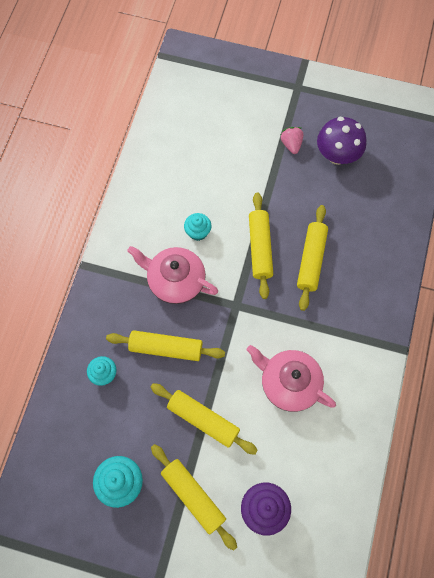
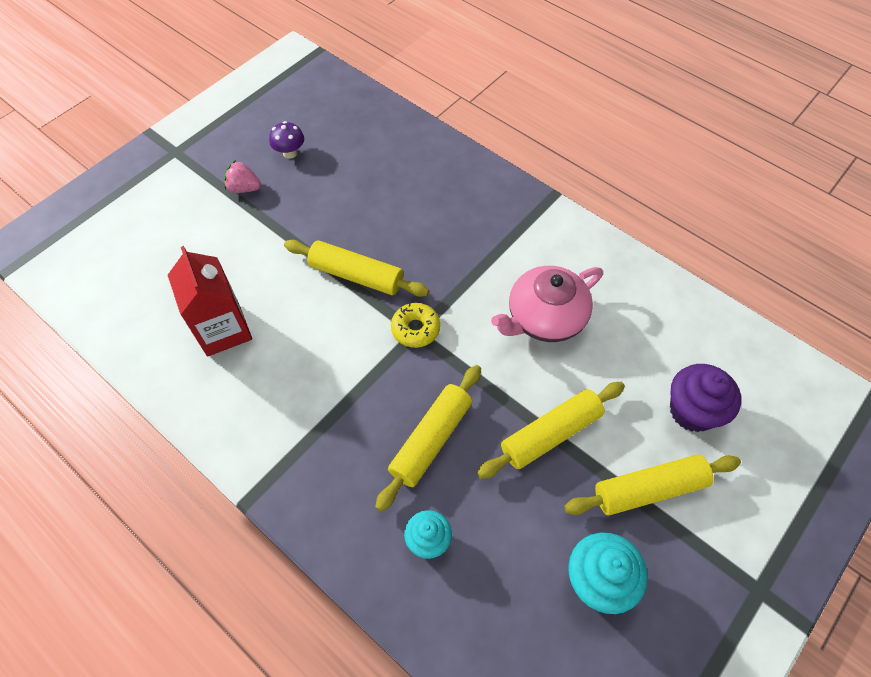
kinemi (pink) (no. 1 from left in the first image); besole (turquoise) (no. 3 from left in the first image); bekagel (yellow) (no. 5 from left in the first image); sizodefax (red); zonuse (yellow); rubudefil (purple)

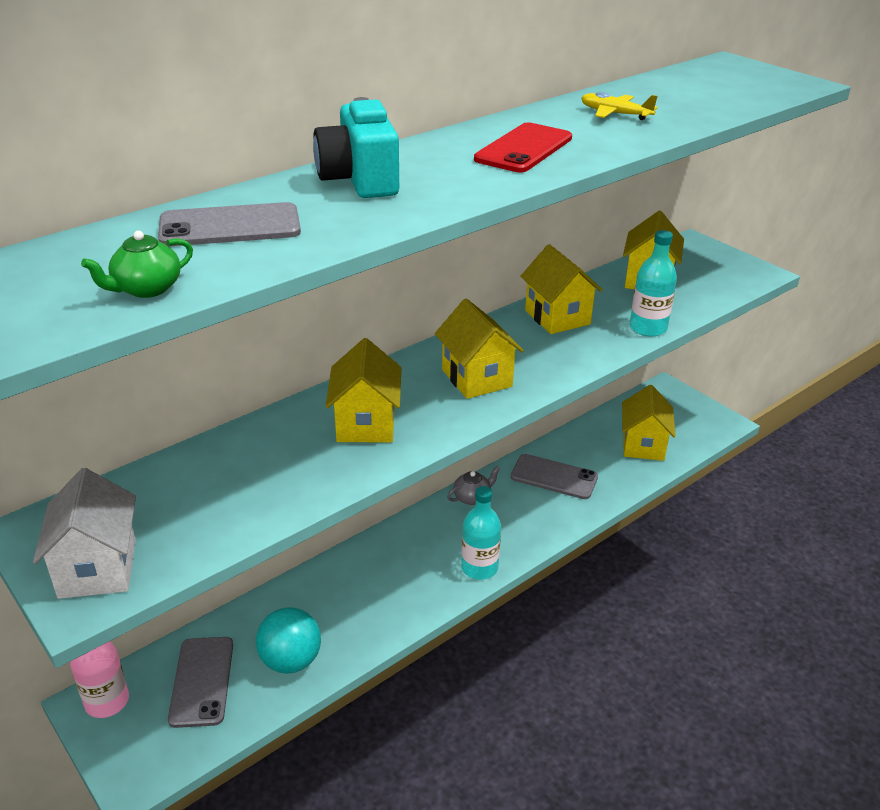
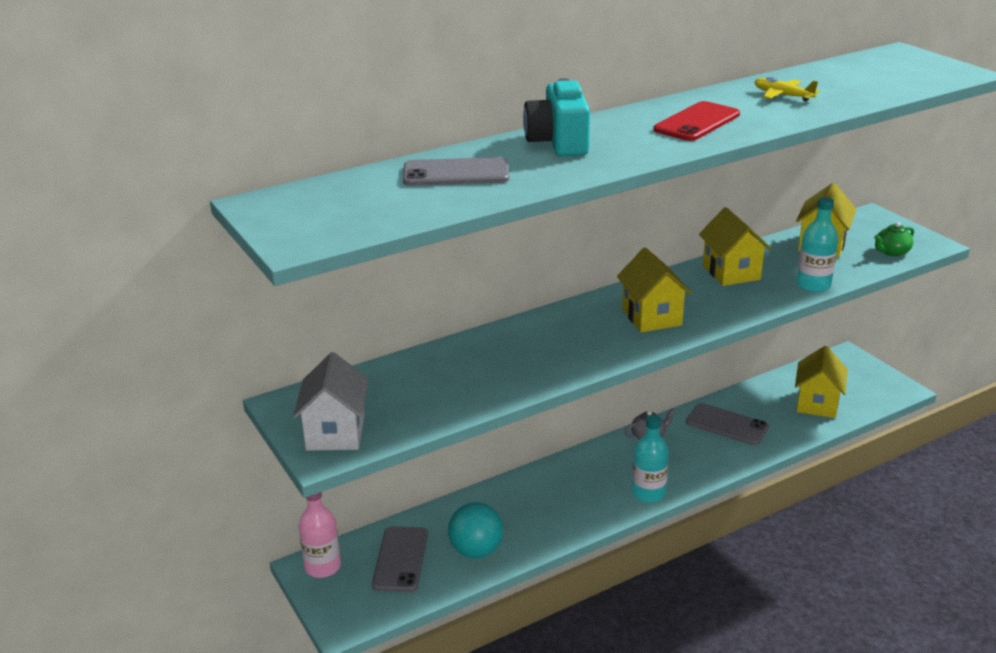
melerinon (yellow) (no. 1 from left in the first image); kinemi (green)

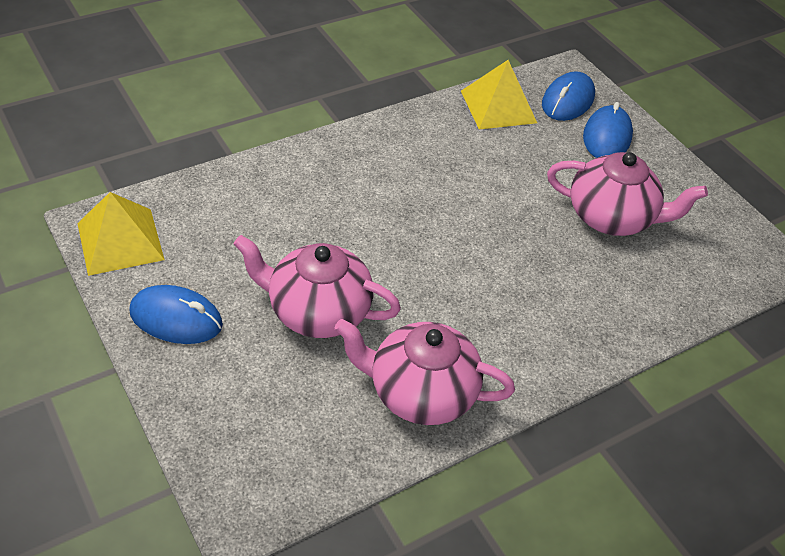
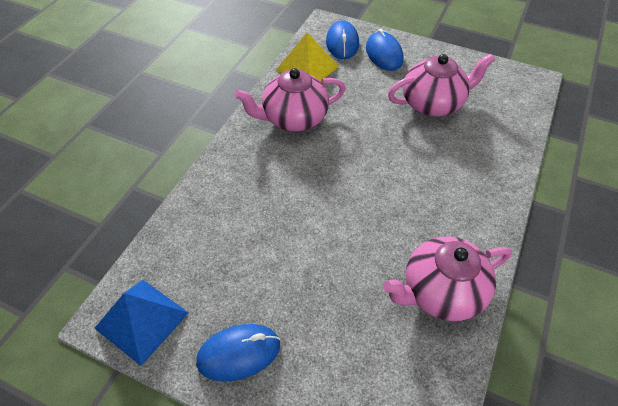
kinemi (pink) (no. 1 from left); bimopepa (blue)

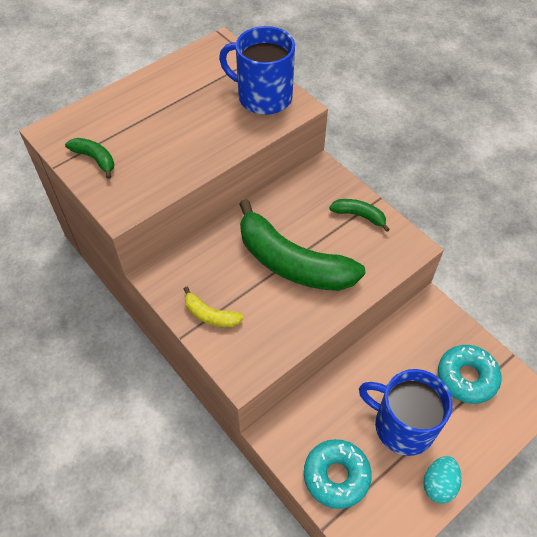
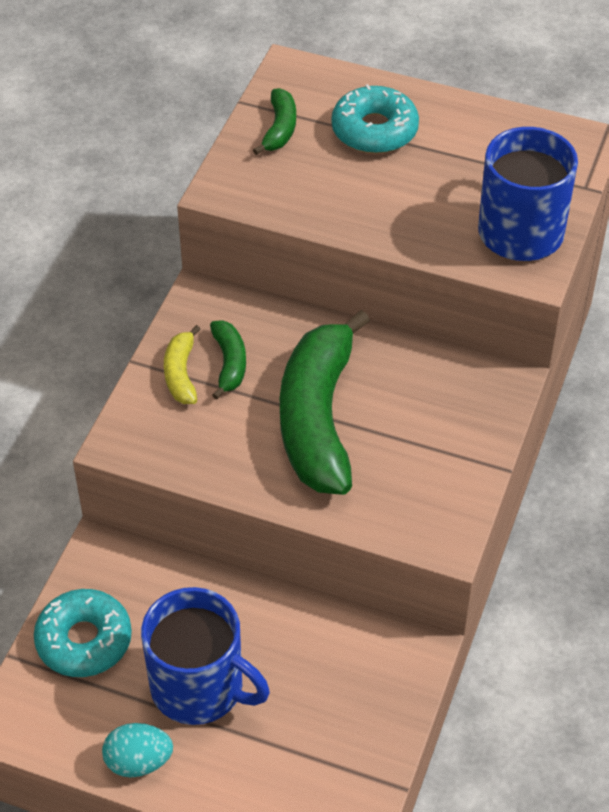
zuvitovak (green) (no. 1 from left); zonuse (turquoise) (no. 2 from left); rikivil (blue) (no. 1 from left)

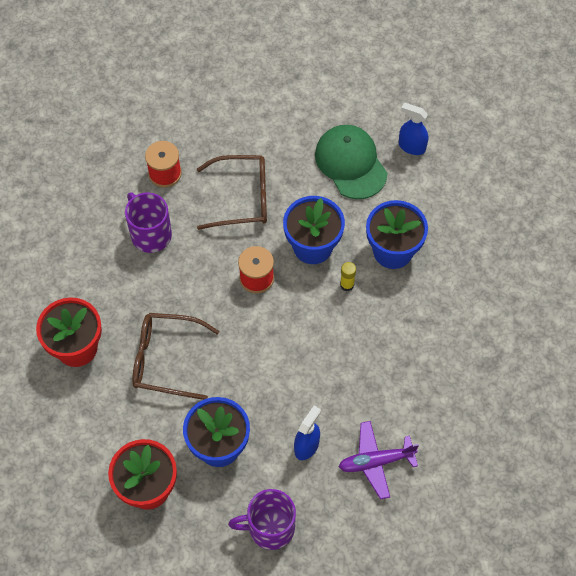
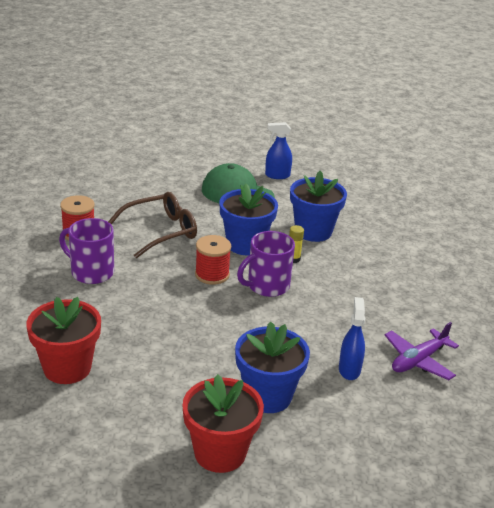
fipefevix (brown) (no. 1 from left in the first image); rikivil (purple) (no. 2 from left)

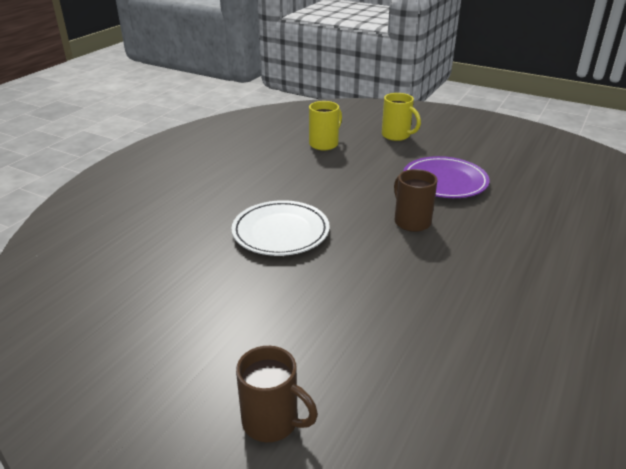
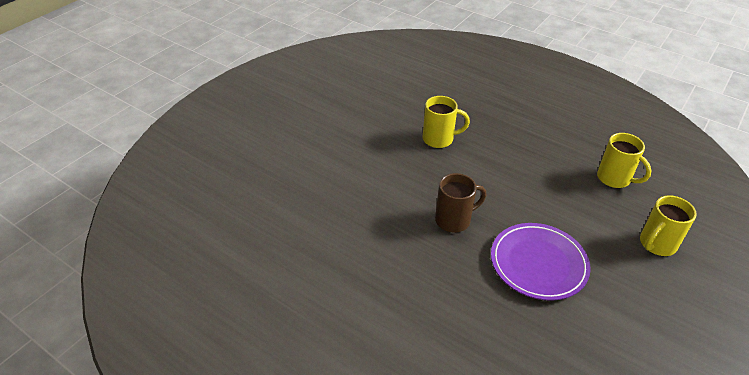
rikivil (brown) (no. 1 from left in the first image); rikivil (yellow) (no. 1 from left)

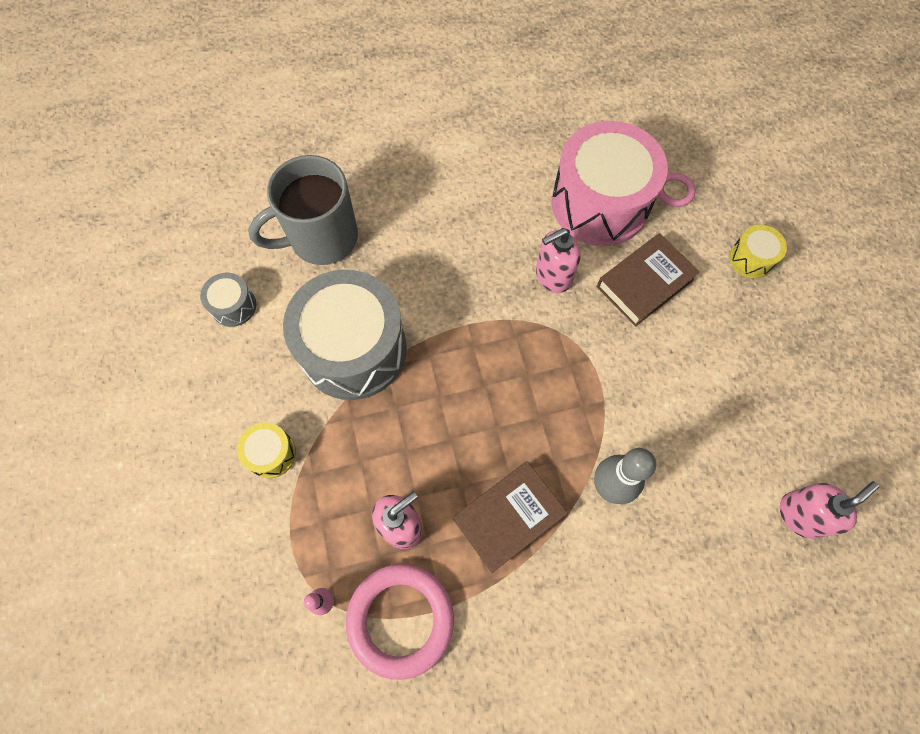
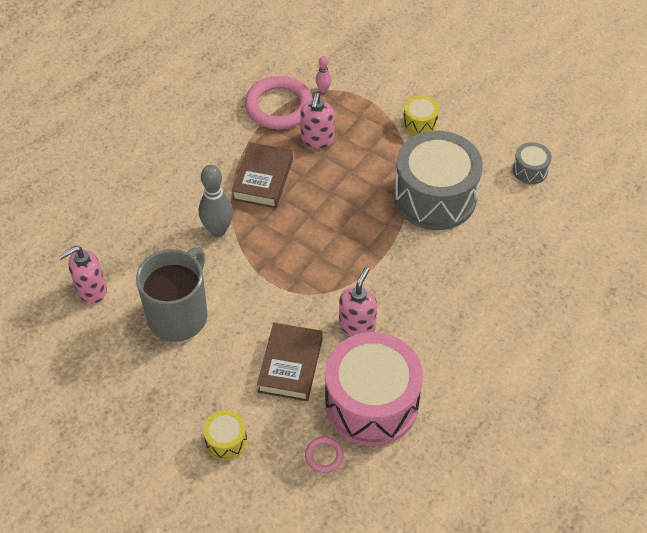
rikivil (grey); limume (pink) (no. 1 from left)

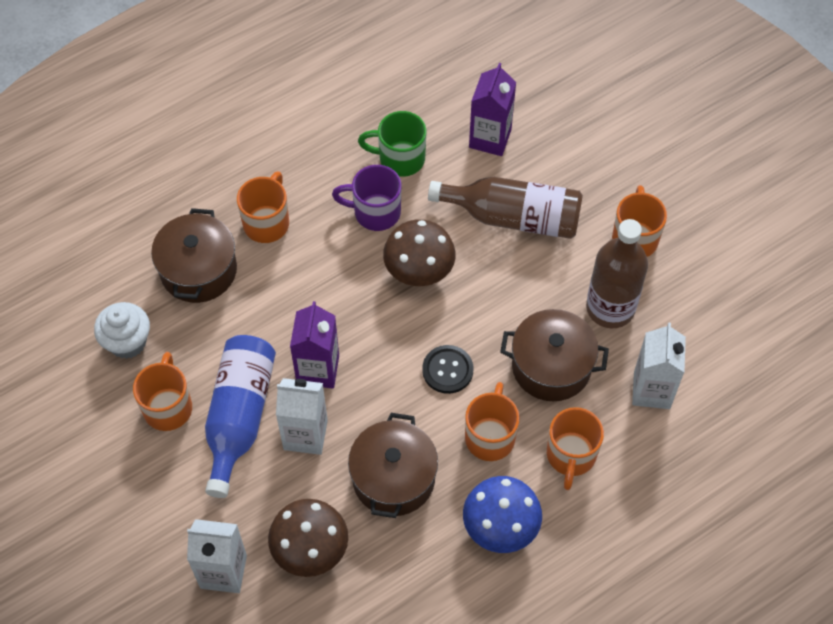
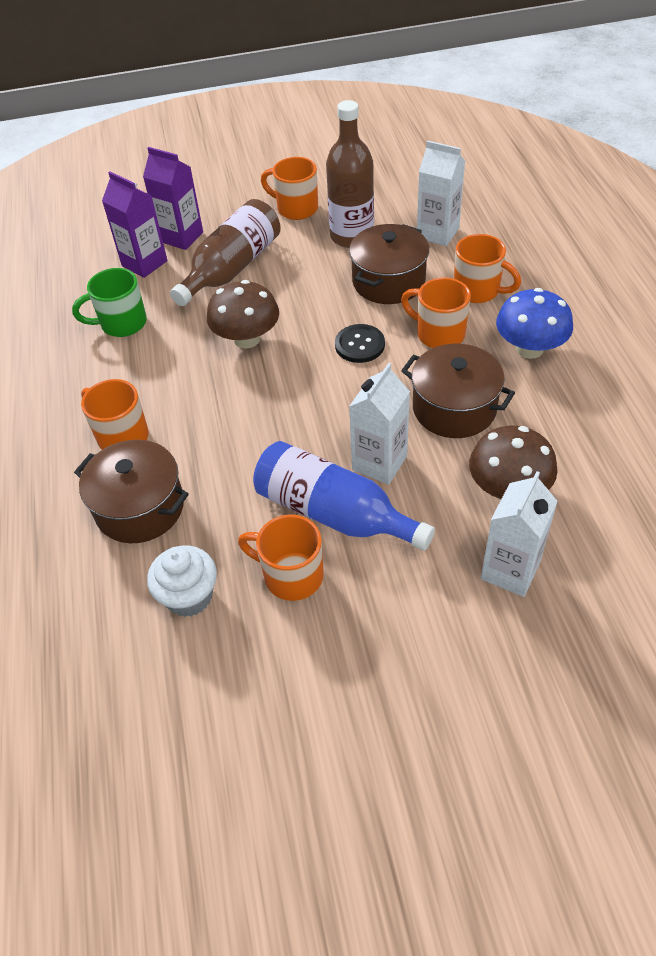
rikivil (purple); sizodefax (purple) (no. 2 from left); rikivil (green)

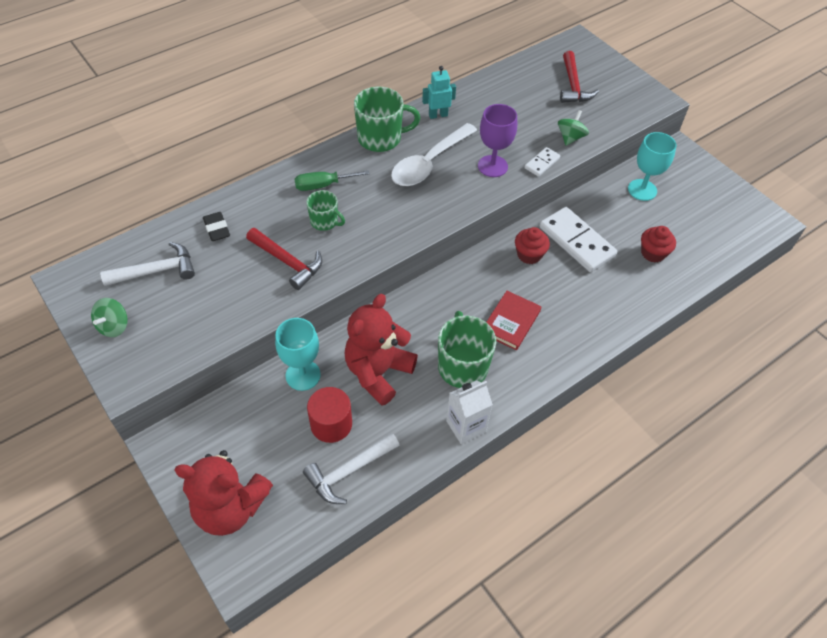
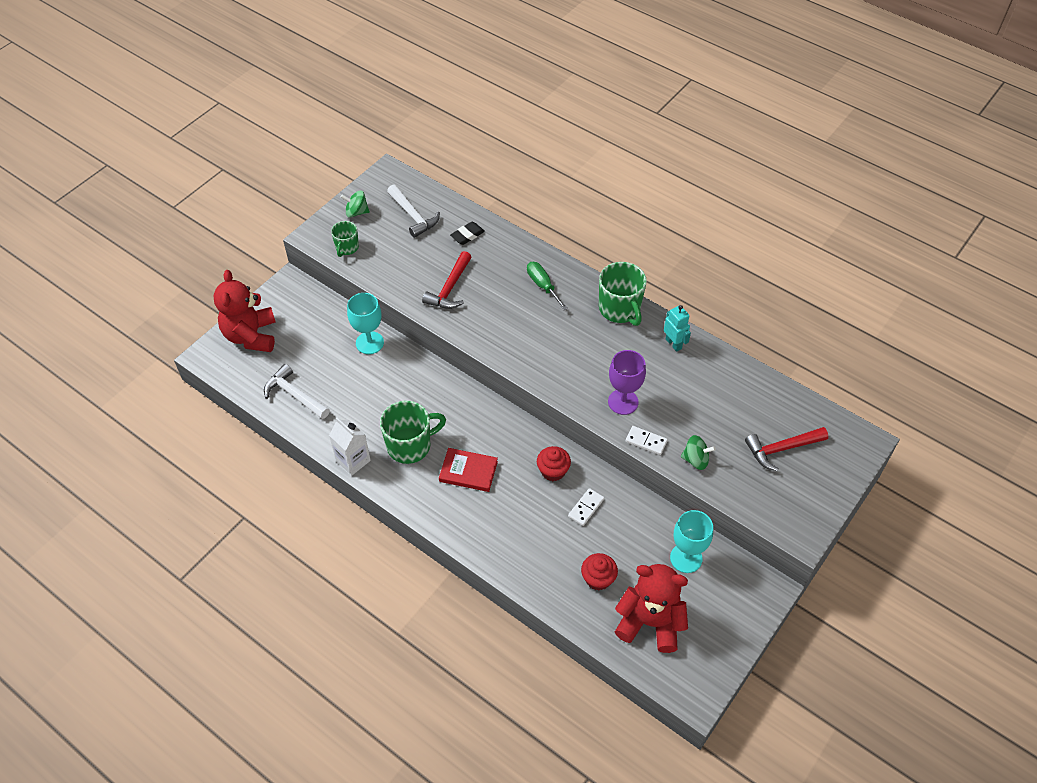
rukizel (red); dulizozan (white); rikivil (green) (no. 1 from left); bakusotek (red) (no. 2 from left); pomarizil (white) (no. 1 from left)

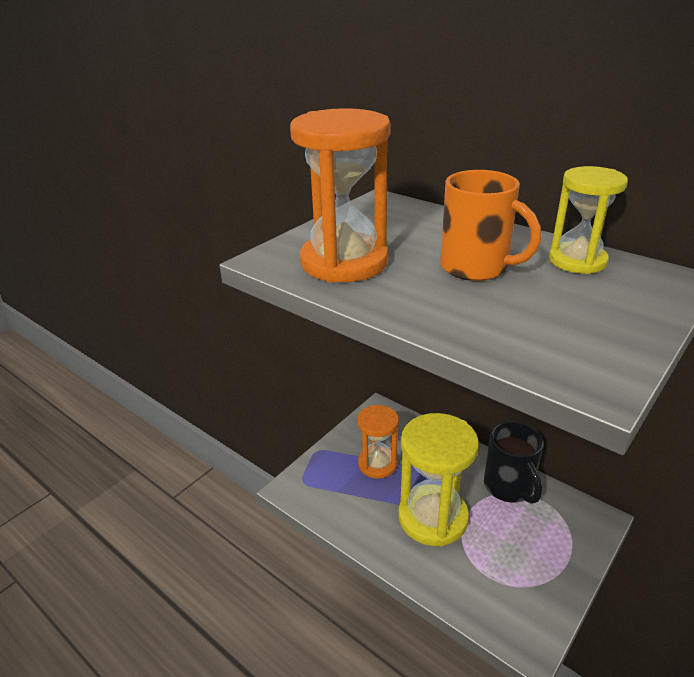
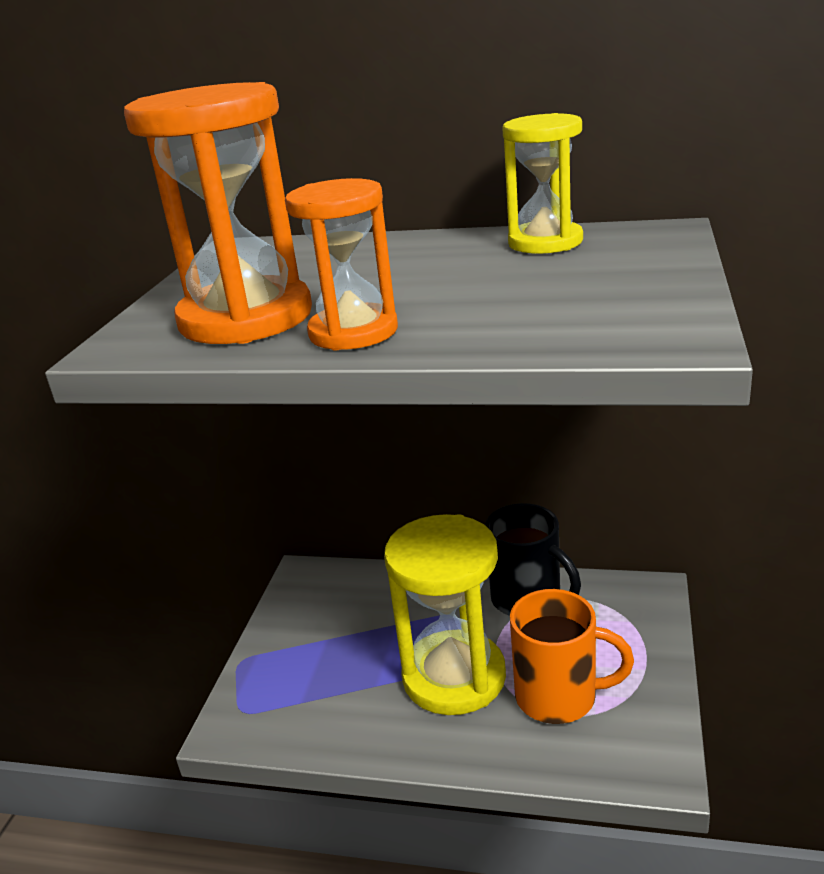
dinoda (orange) (no. 2 from left); rikivil (orange)

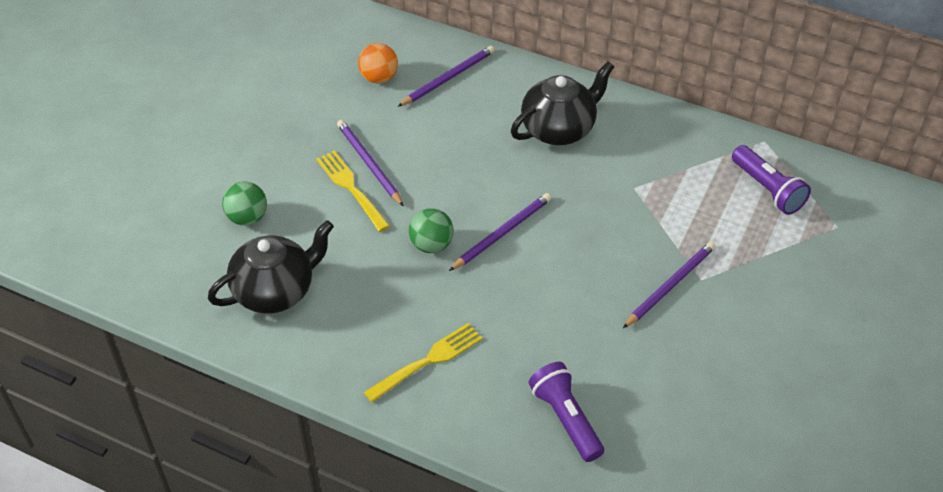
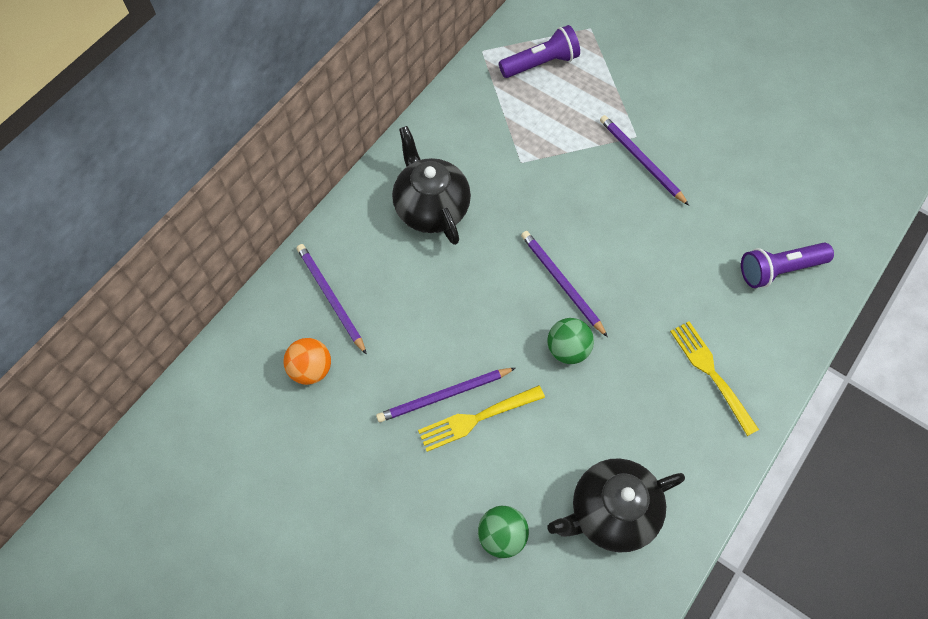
kinemi (black) (no. 2 from left)

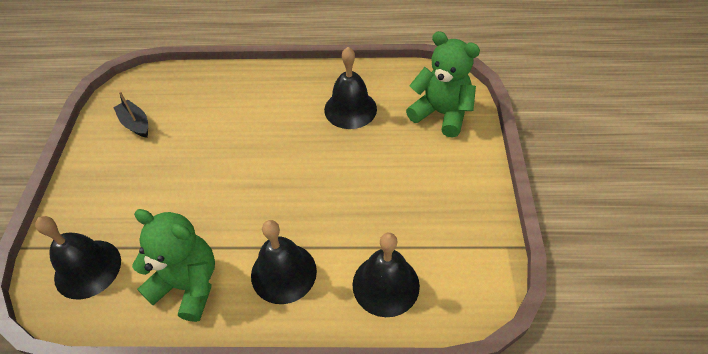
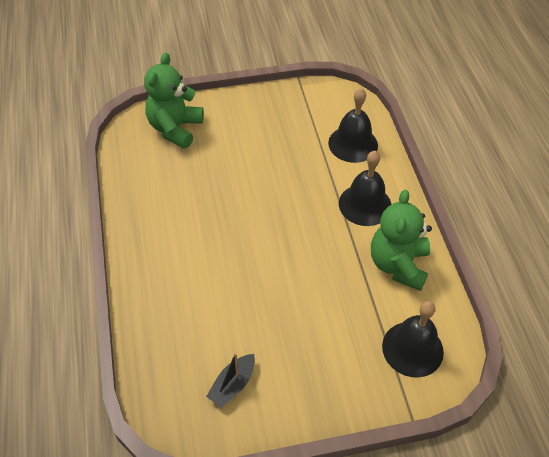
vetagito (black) (no. 3 from left in the first image)

